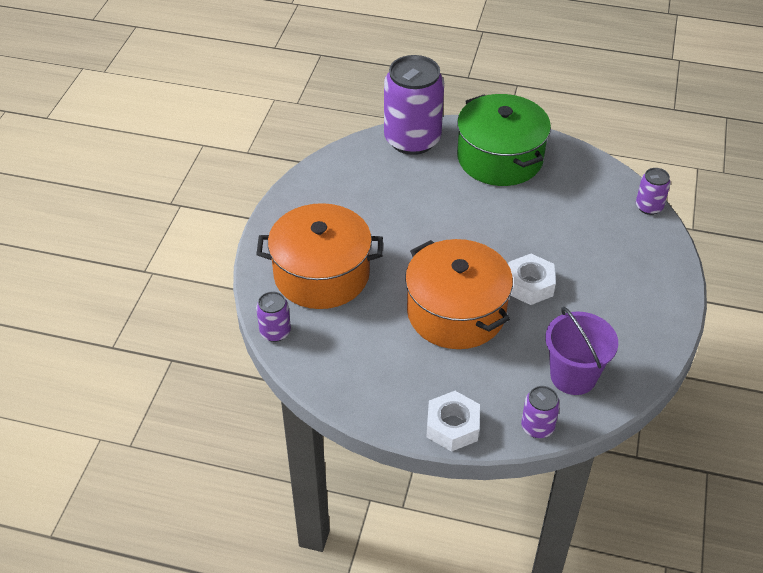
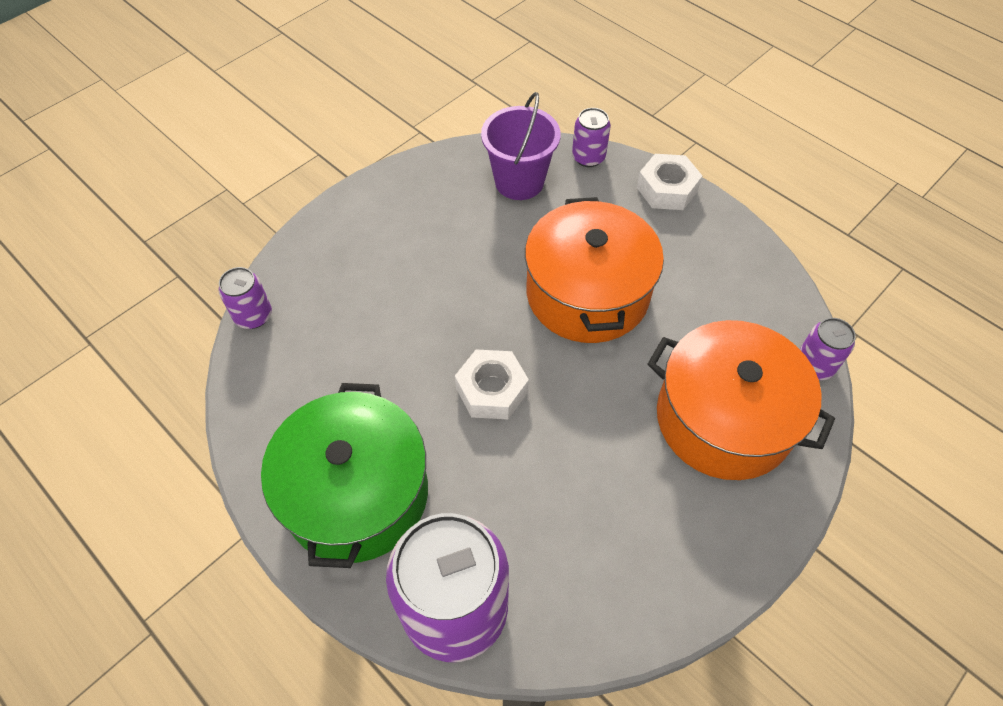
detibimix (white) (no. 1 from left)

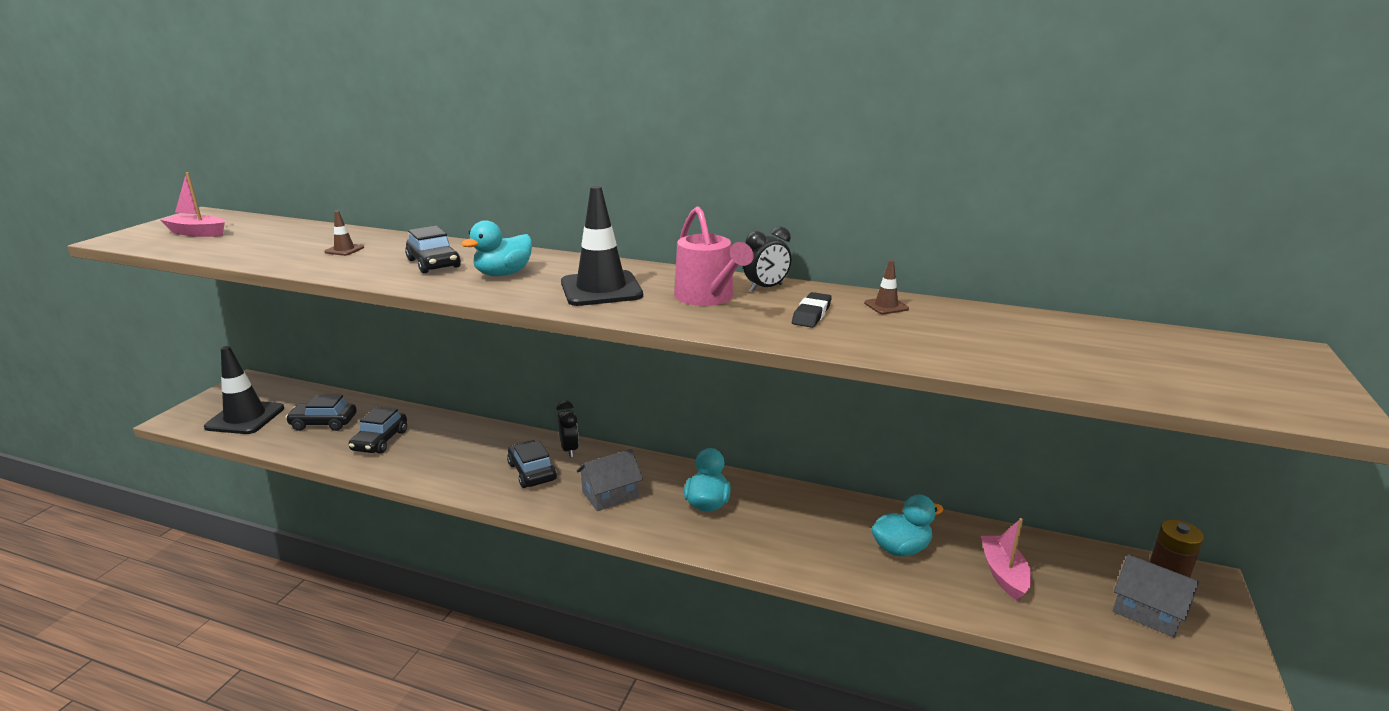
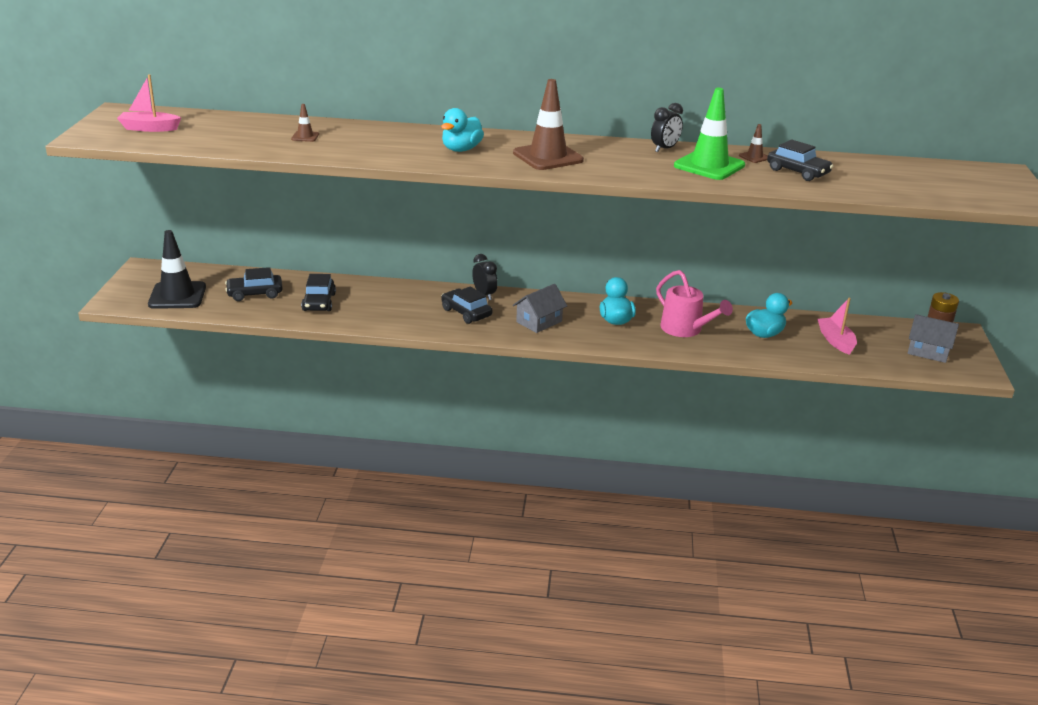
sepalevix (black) (no. 4 from left); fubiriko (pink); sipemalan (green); sipemalan (brown) (no. 2 from left)

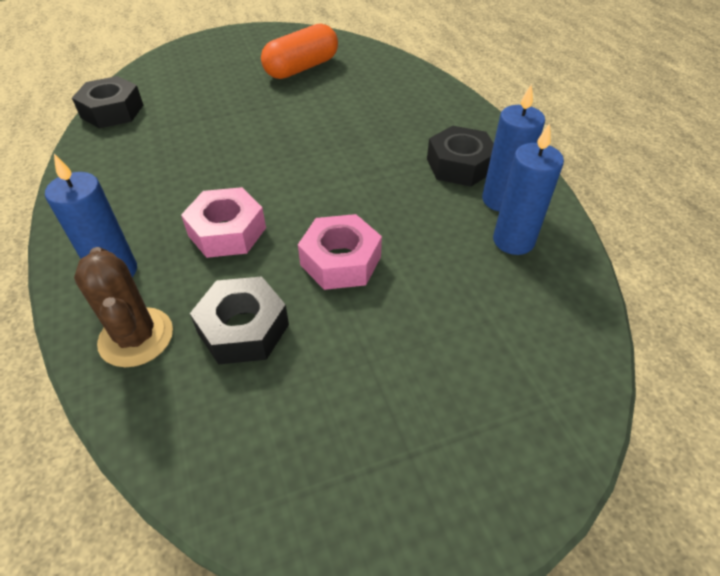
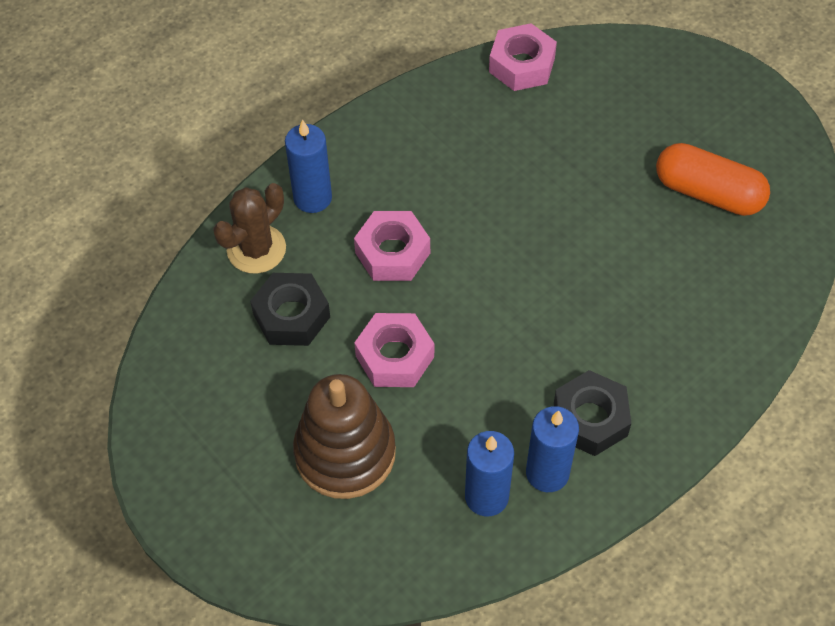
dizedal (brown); detibimix (pink) (no. 3 from left)

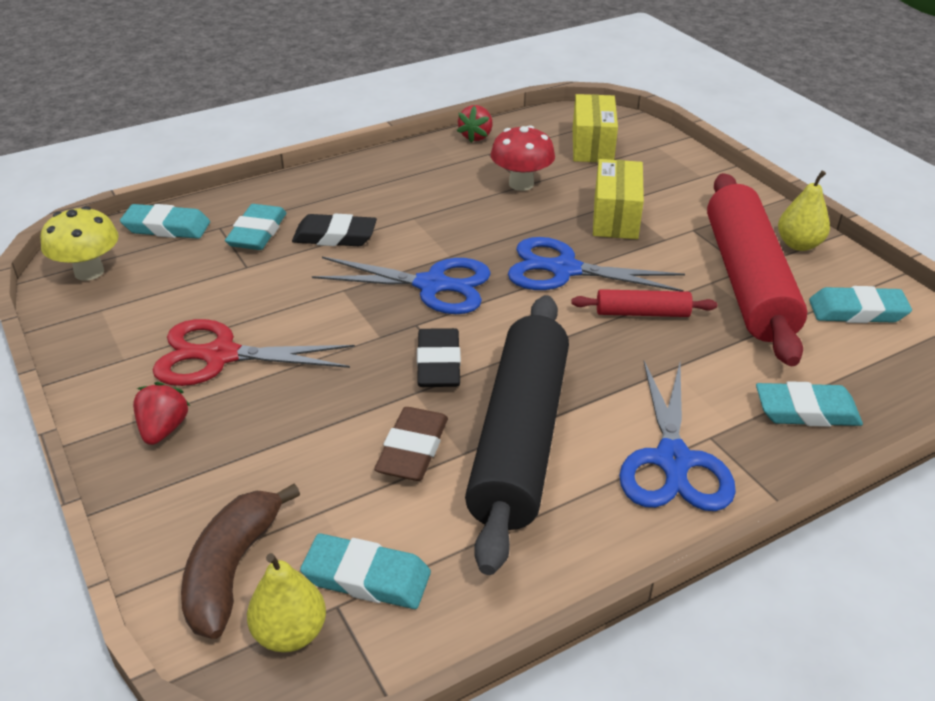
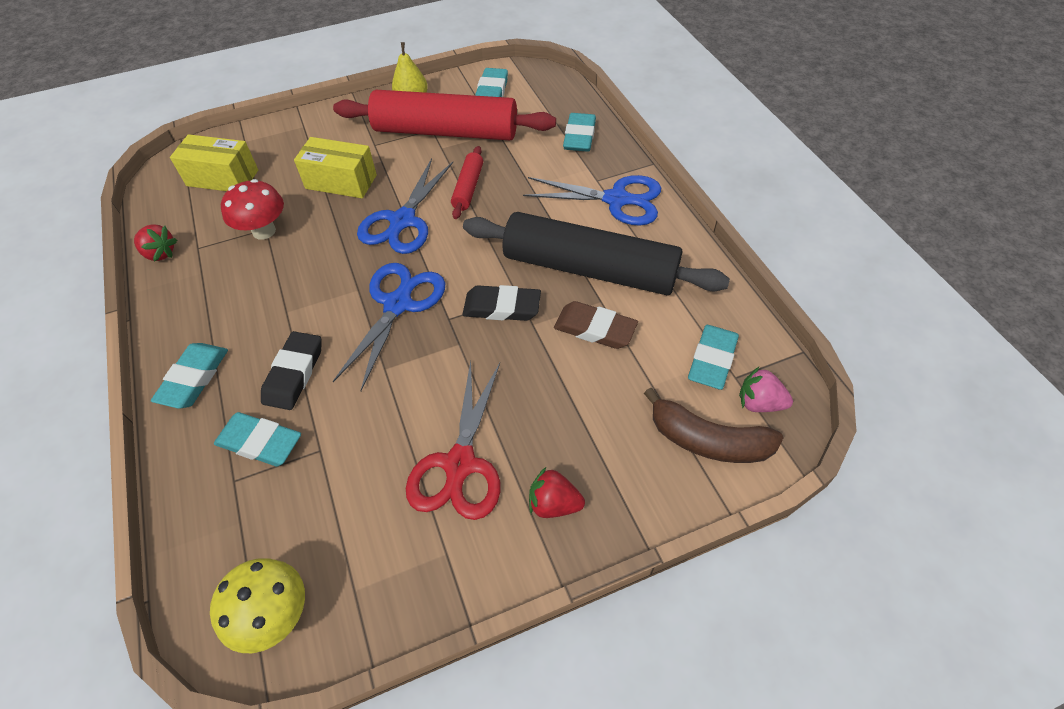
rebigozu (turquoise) (no. 1 from left); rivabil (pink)

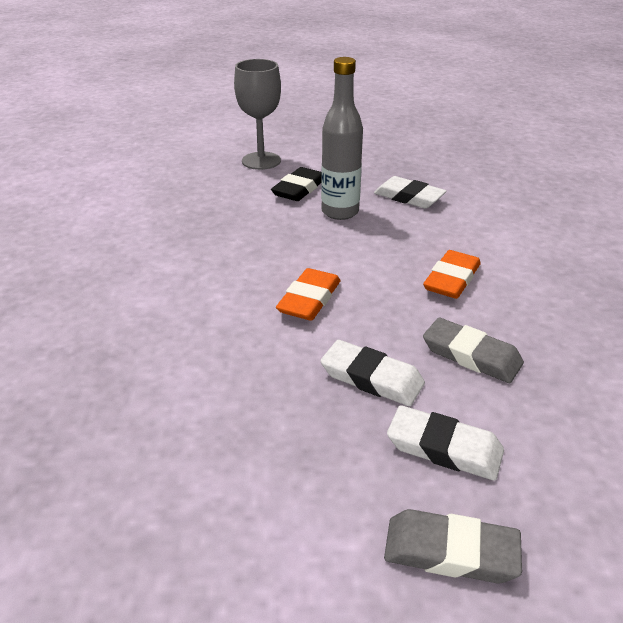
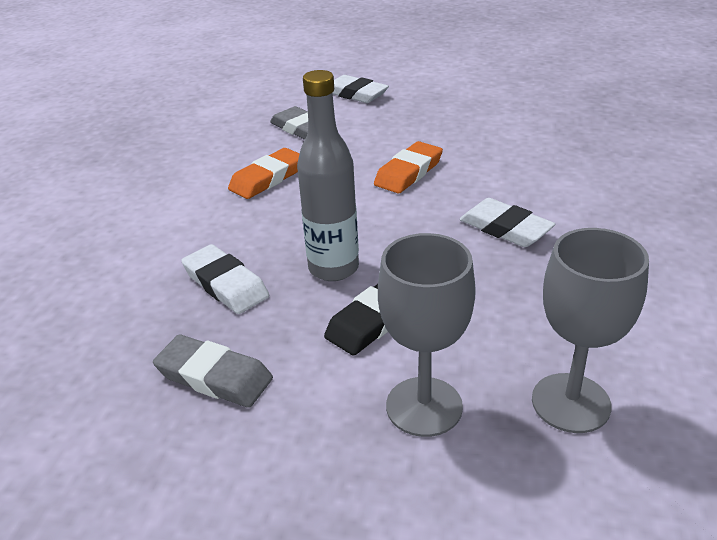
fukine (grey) (no. 2 from left); rebigozu (white) (no. 3 from left); rebigozu (grey) (no. 1 from left)

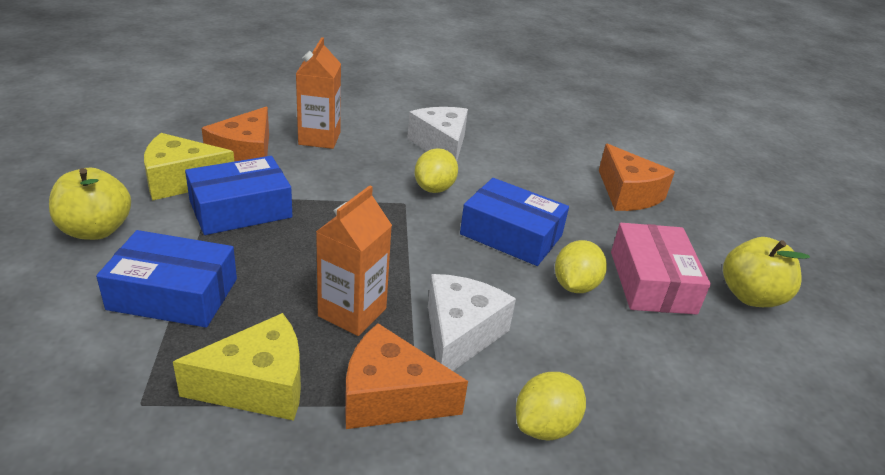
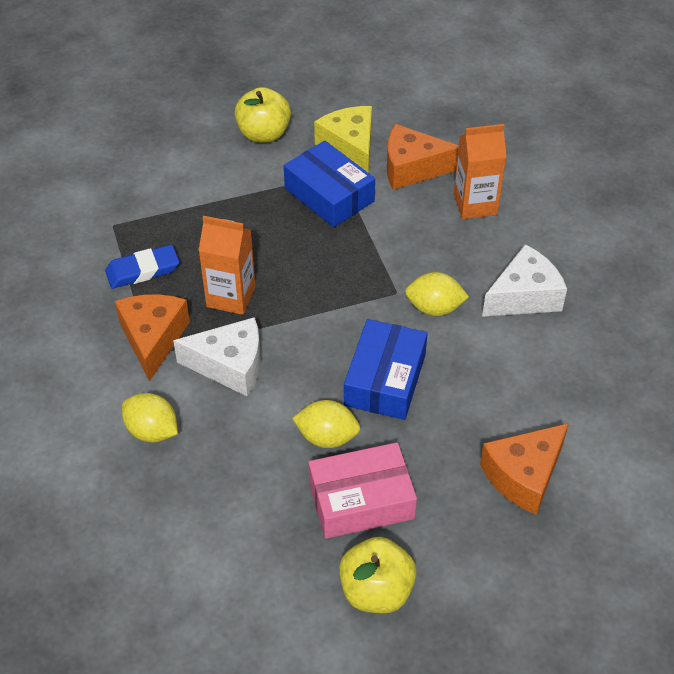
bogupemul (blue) (no. 1 from left in the first image); rebigozu (blue)

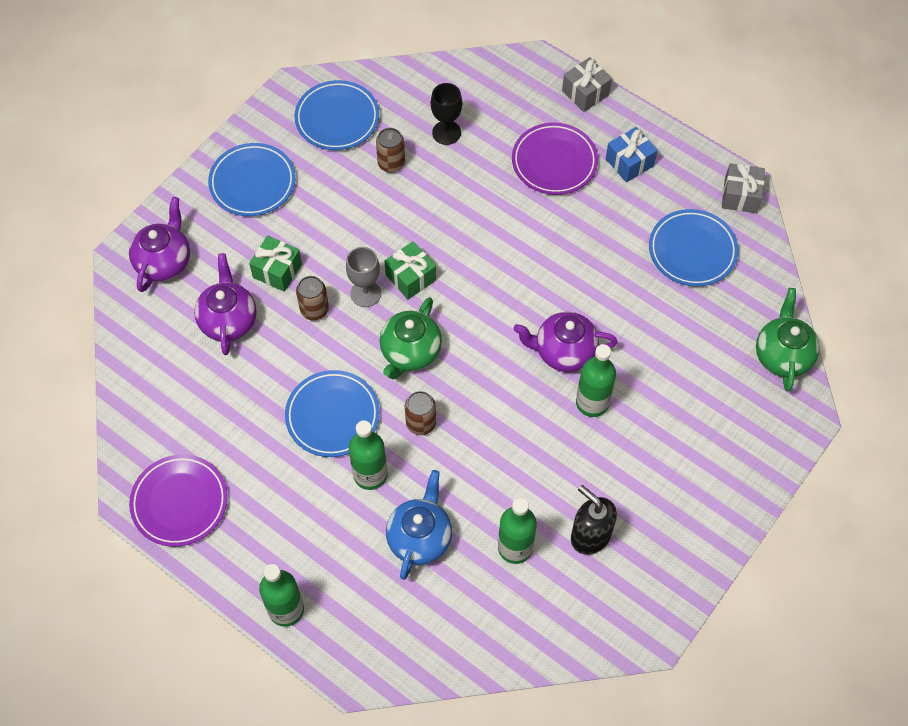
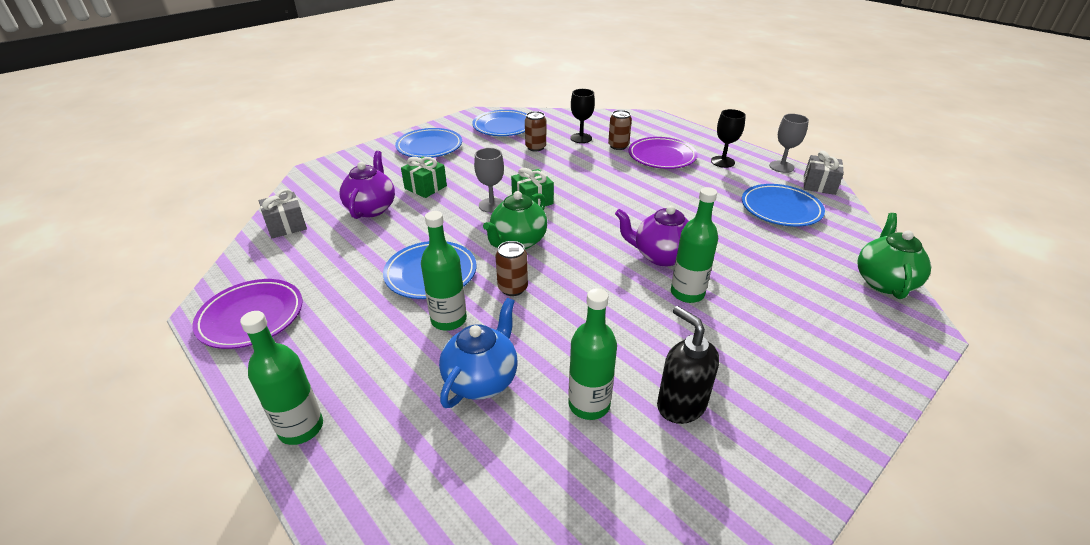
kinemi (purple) (no. 1 from left in the first image); fukine (grey) (no. 2 from left); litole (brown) (no. 3 from left); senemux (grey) (no. 1 from left); fukine (black) (no. 2 from left)

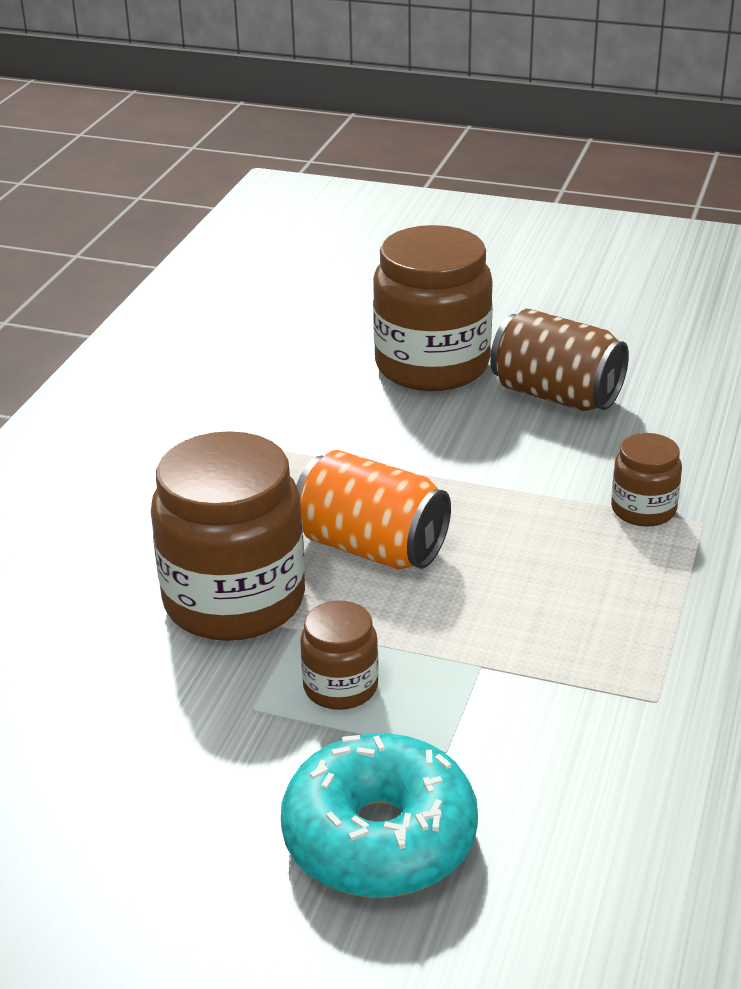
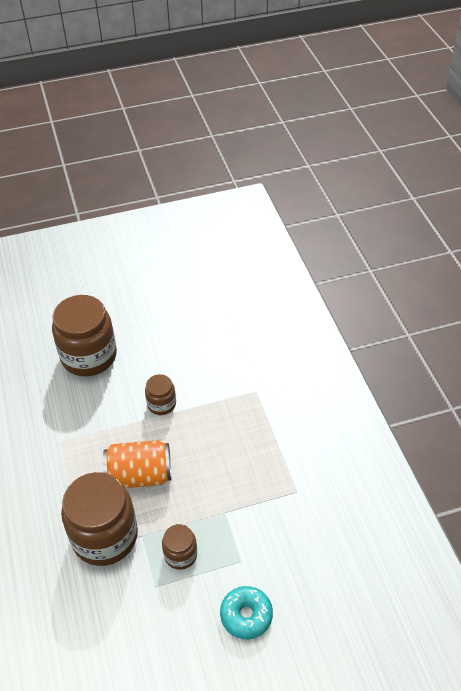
litole (brown); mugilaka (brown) (no. 3 from left); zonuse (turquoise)

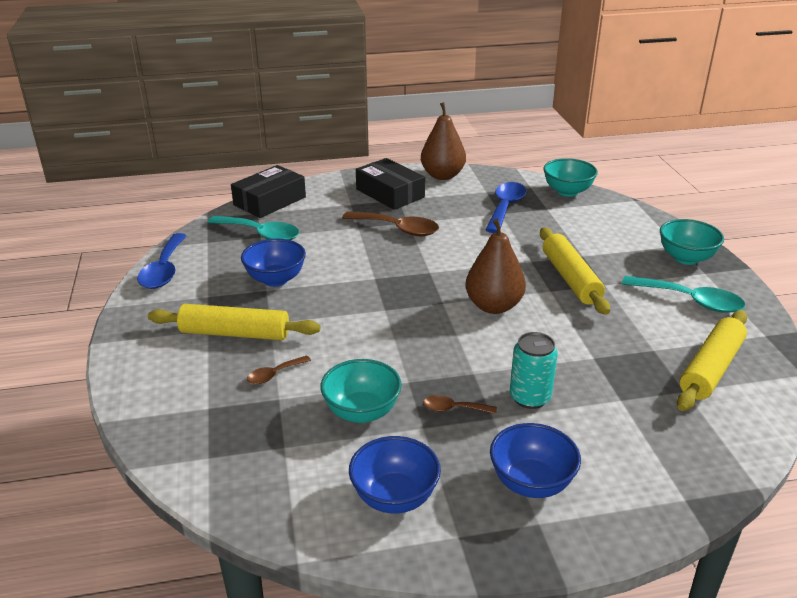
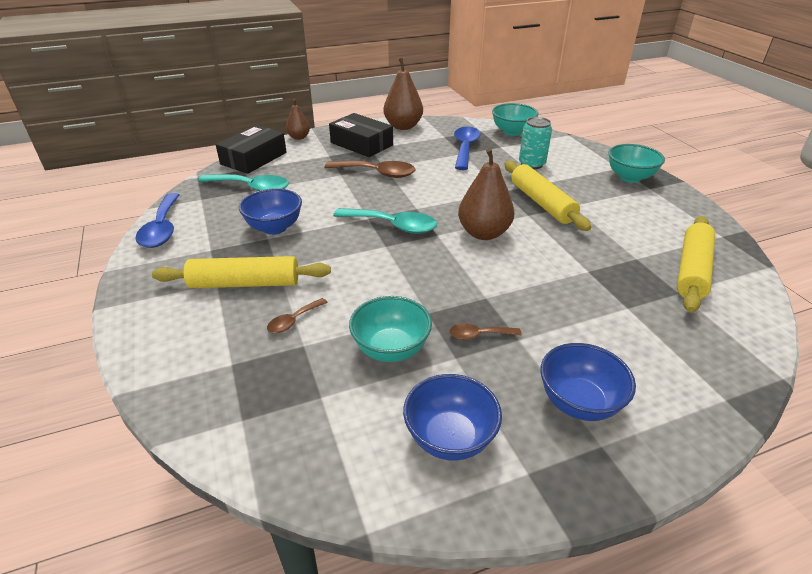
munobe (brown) (no. 1 from left); litole (turquoise); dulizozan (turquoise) (no. 2 from left)

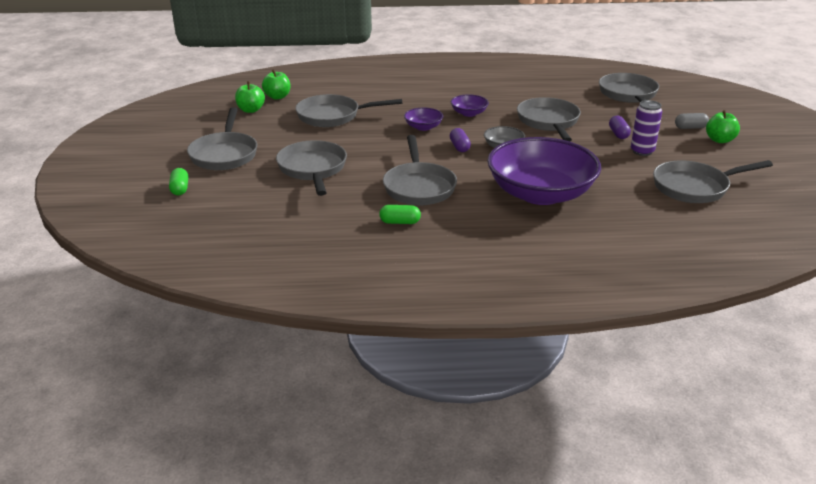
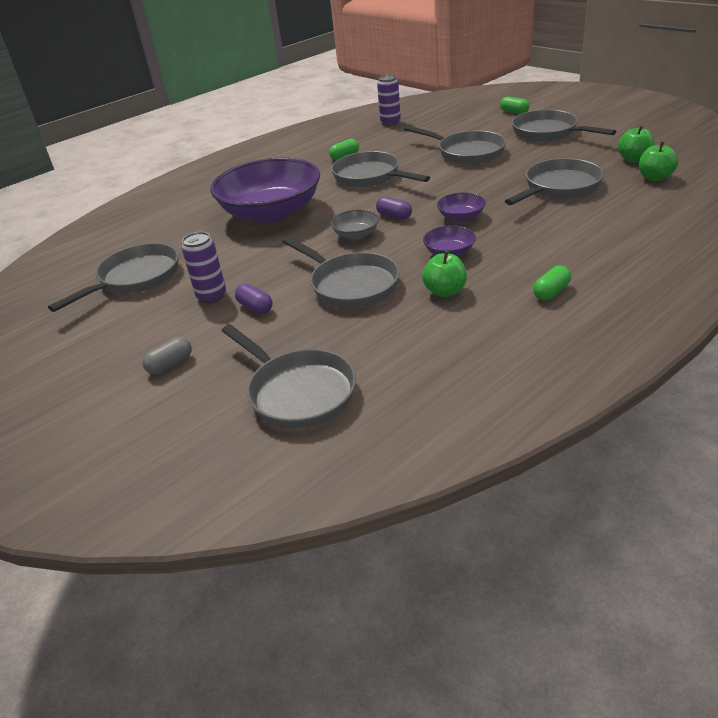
litole (purple) (no. 2 from left); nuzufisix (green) (no. 3 from left); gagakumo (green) (no. 1 from left)

